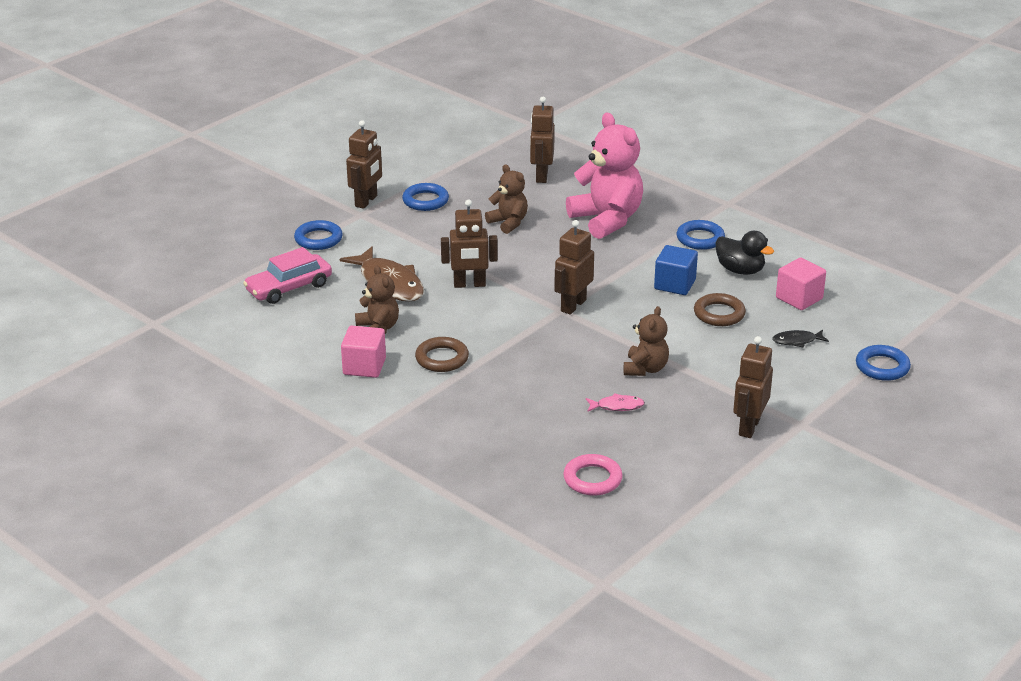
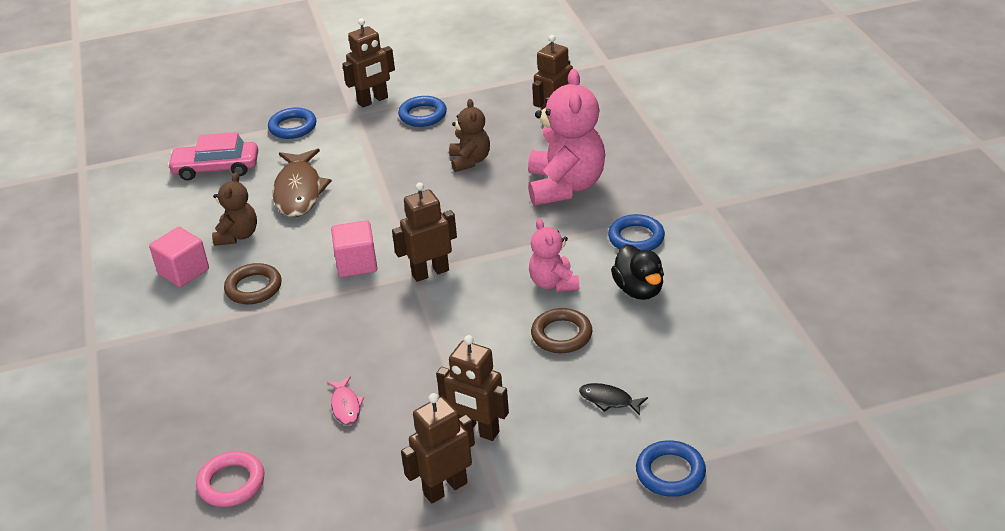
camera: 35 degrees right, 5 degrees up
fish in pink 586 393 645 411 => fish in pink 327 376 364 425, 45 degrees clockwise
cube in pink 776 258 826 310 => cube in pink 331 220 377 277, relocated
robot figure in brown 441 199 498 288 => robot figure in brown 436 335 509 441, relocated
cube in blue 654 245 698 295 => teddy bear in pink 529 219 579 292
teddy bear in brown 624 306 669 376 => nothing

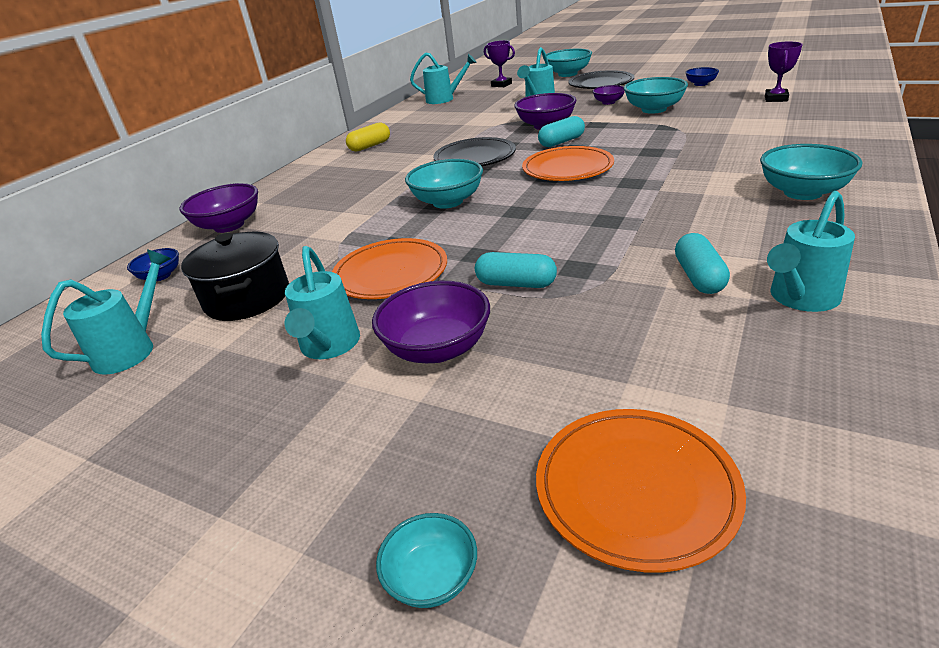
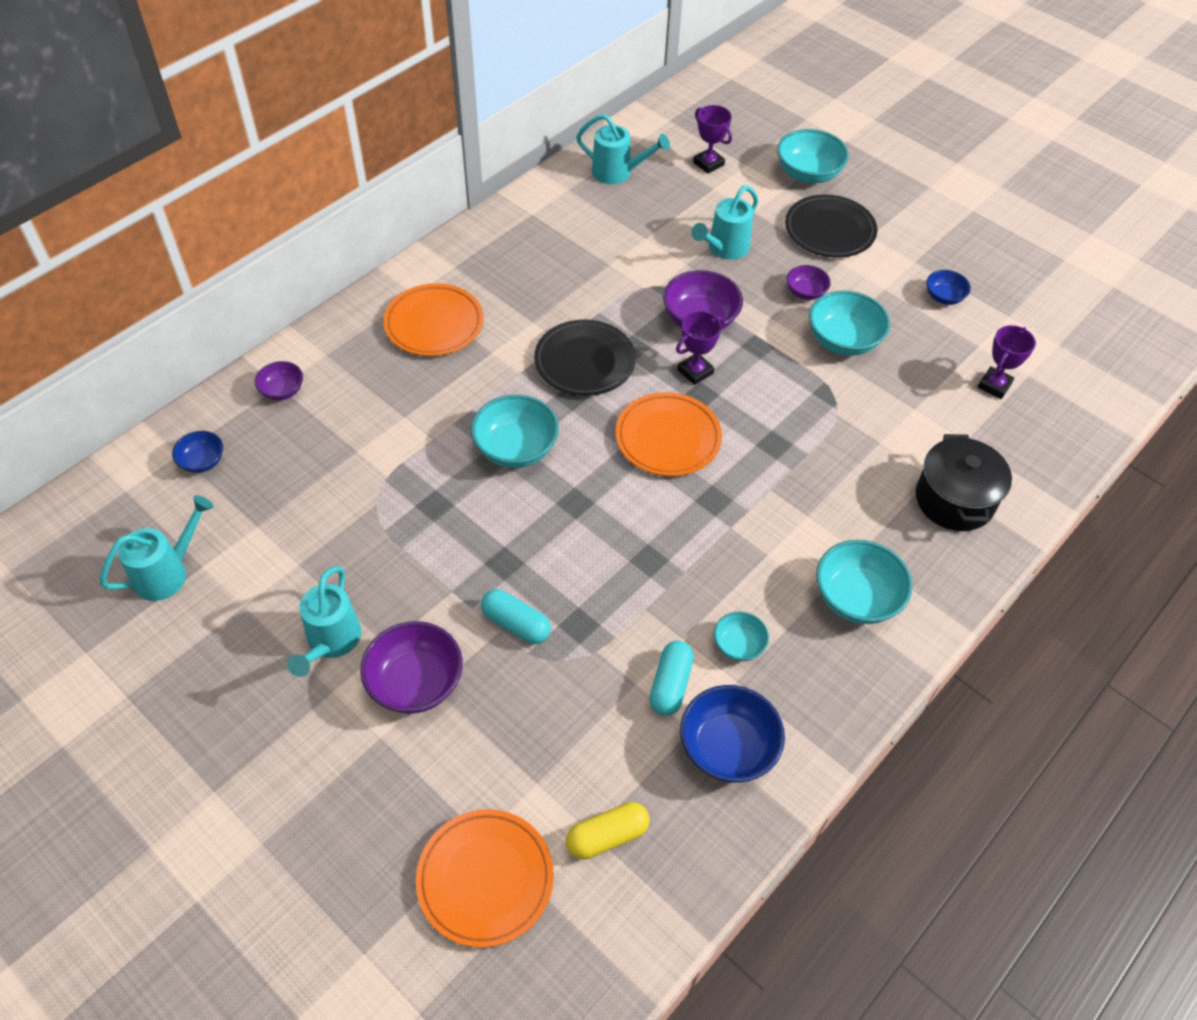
camera: 10 degrees right, 20 degrees up
deep dish in purple 179 183 258 233 => deep dish in purple 255 361 303 400, x0.57
dinner plate in orange 332 238 447 299 => dinner plate in orange 384 283 484 356, relocated
pill shape in yellow 346 123 390 152 => pill shape in yellow 566 802 649 860, relocated
pill shape in turquoise 538 116 585 147 => trophy in purple 676 311 724 385
watering can in turquoise 767 191 855 312 => deep dish in blue 680 685 785 783
deep dish in turquoise 376 513 477 608 => deep dish in turquoise 714 612 769 661, relocated
stockpot in ebony 181 232 289 321 => stockpot in ebony 916 434 1012 531, relocated

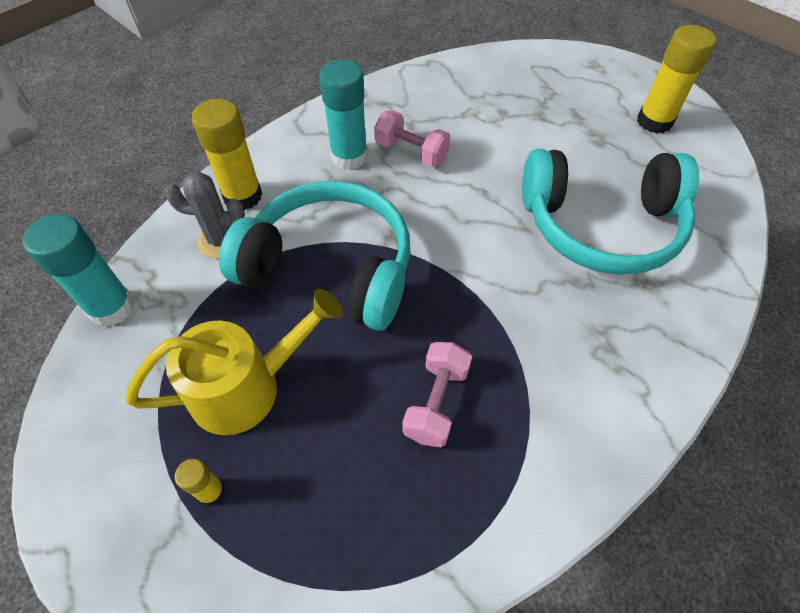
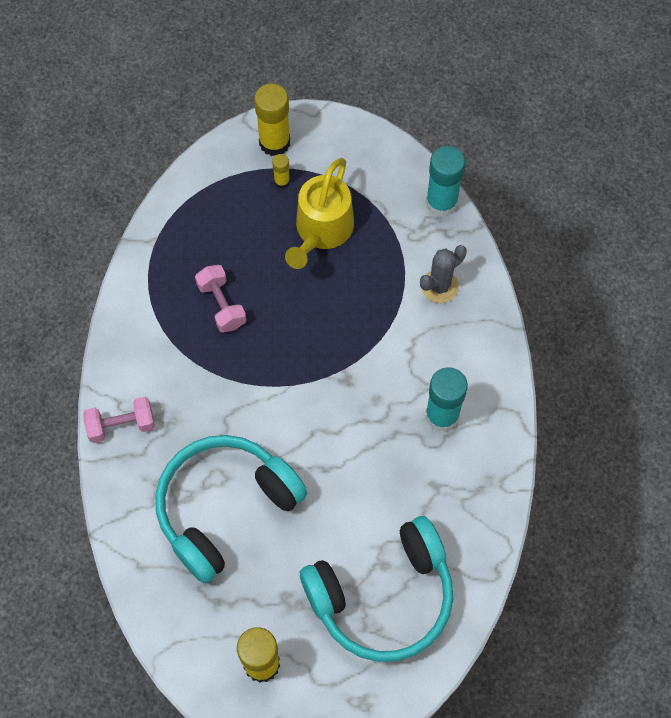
camera: 135 degrees right, 10 degrees up
dumbbell in pink 374 110 450 167 => dumbbell in pink 83 397 155 443, relocated
stick of glue in yellow 192 99 262 210 => stick of glue in yellow 254 84 290 156, relocated
headset in turquoise 219 181 411 331 => headset in turquoise 300 516 453 662, relocated

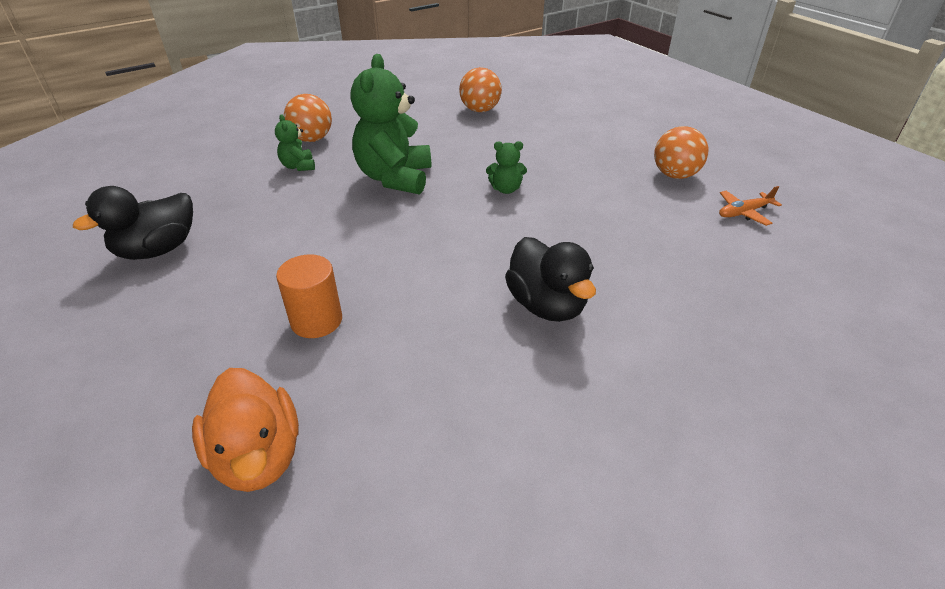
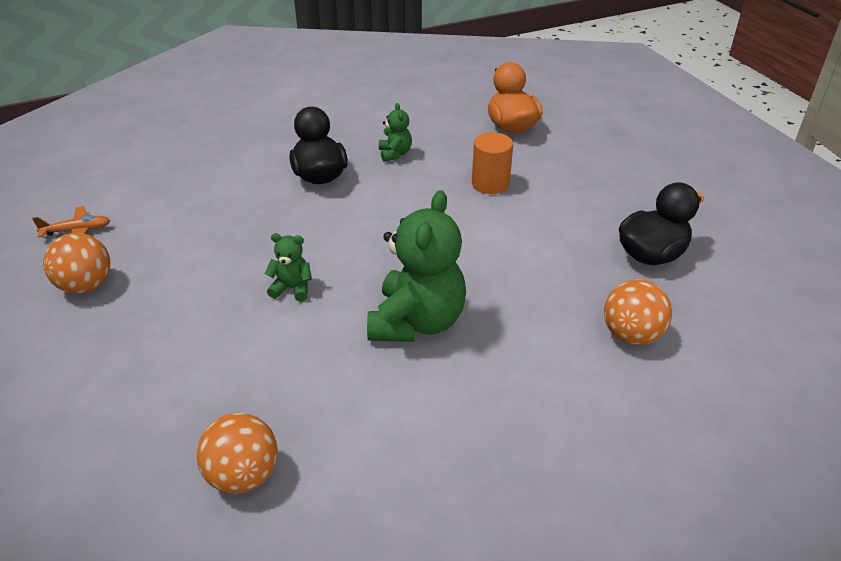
camera: 170 degrees left, 0 degrees up
teddy bear in leaf-green 275 114 315 171 => teddy bear in leaf-green 379 103 412 162, relocated
play ball in orange 284 94 332 142 => play ball in orange 604 279 672 345, relocated

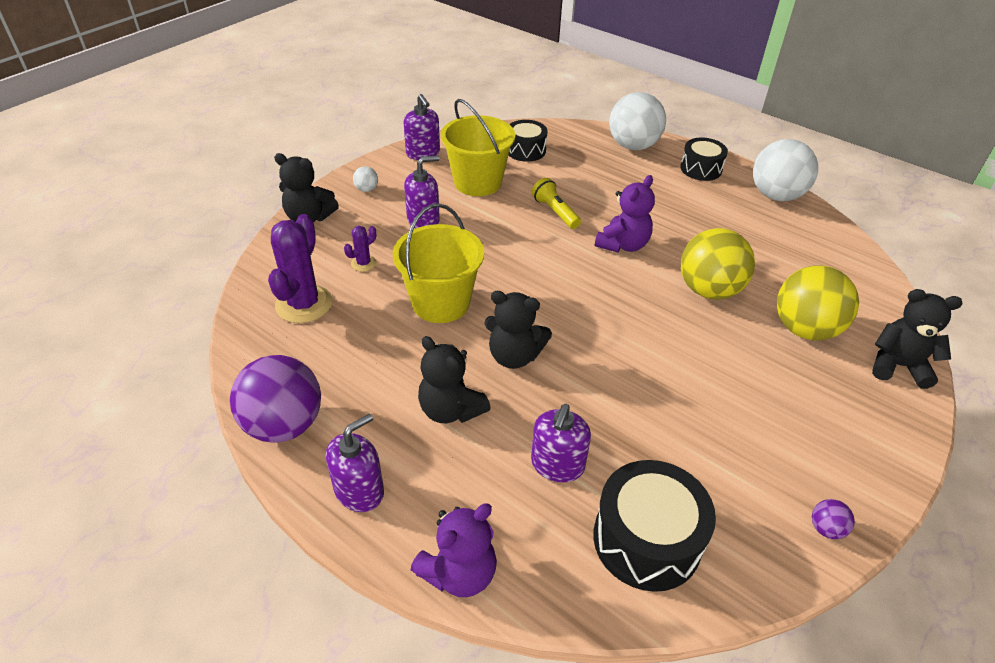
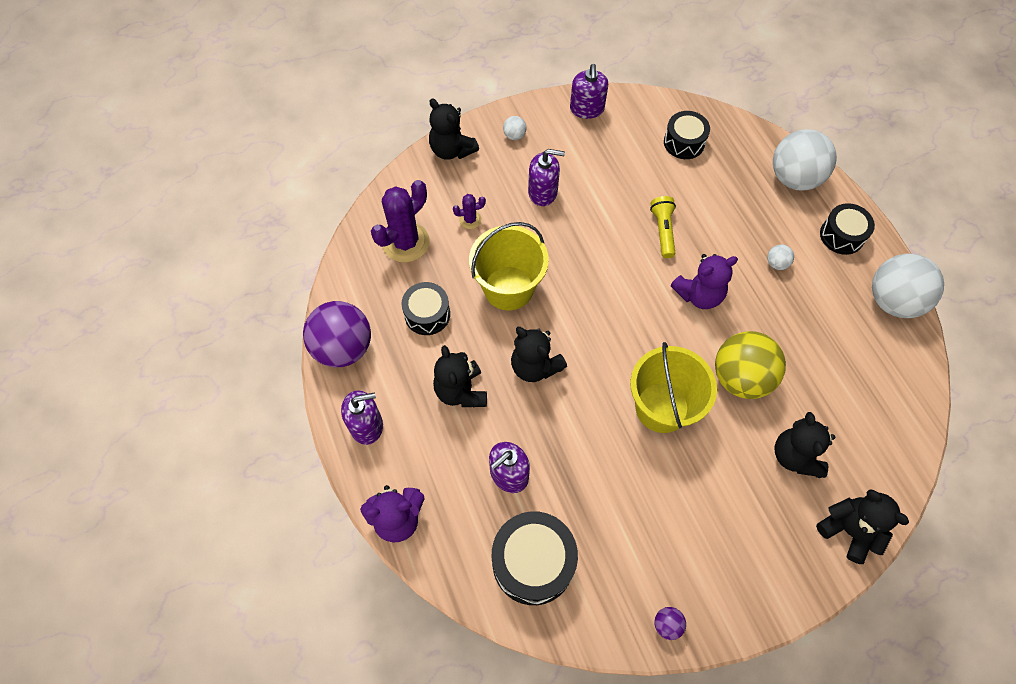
camera: 30 degrees right, 20 degrees up
nothing => drum in ebony 401 282 450 335
bucket in yellow 441 99 515 196 => bucket in yellow 630 342 717 433, relocated
nothing => play ball in pure white 767 244 794 270
play ball in yellow 777 265 859 340 => teddy bear in ebony 774 412 835 478

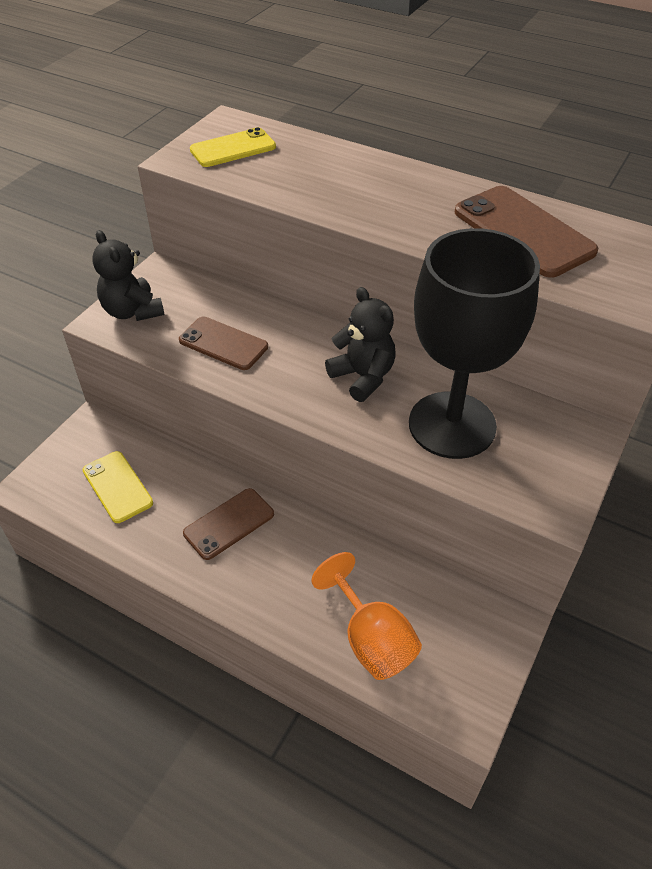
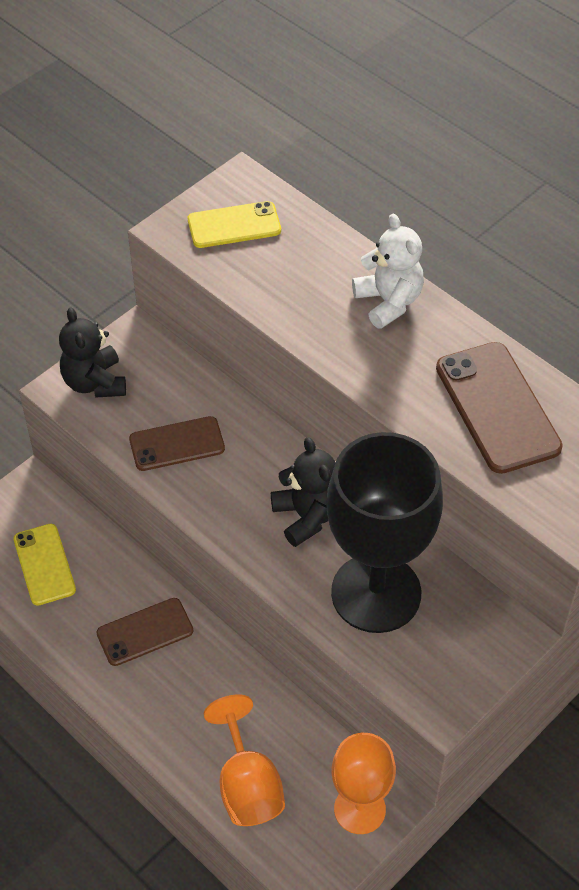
camera: 15 degrees right, 5 degrees up
mobile phone in brown 179 317 268 370 => mobile phone in brown 129 416 225 471, 60 degrees counterclockwise
nothing => chalice in orange 332 733 396 834
nothing => teddy bear in pure white 352 214 424 329

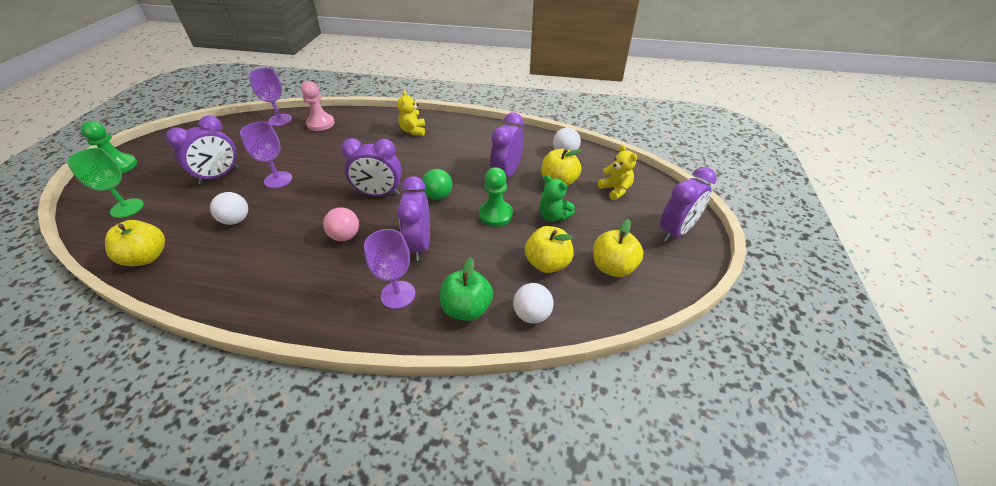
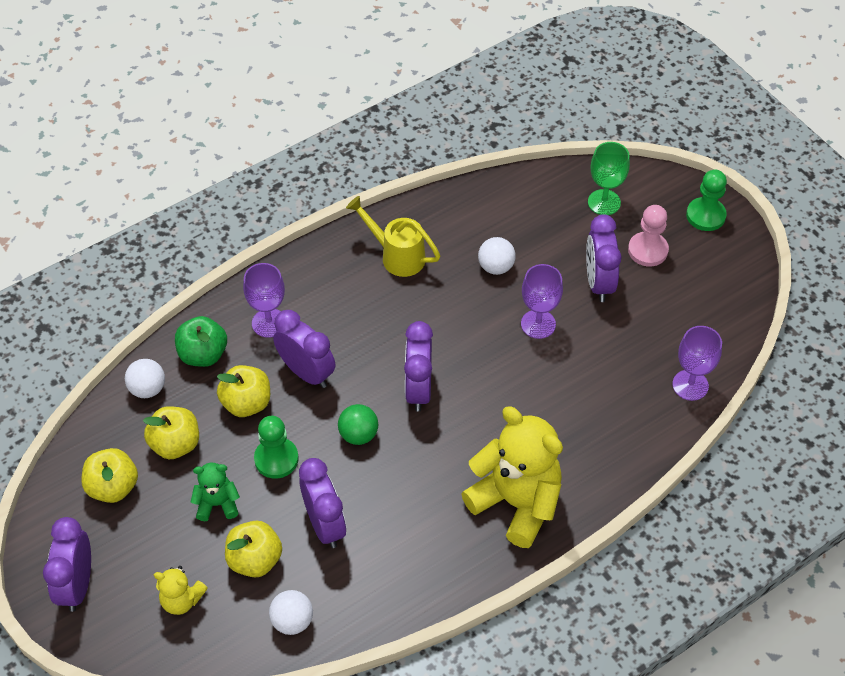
camera: 135 degrees right, 10 degrees up
apple in yellow 105 220 165 266 => apple in yellow 217 365 270 417, relocated
nothing => watering can in yellow 346 196 440 277
alarm clock in purple 341 138 402 196 => alarm clock in purple 404 321 433 412, 45 degrees counterclockwise
teddy bear in yellow 397 90 425 136 => teddy bear in yellow 461 407 563 548, x2.09
game pawn in pink 301 81 335 131 => game pawn in pink 628 205 669 266, relocated
play ball in pink 323 207 359 241 => nothing

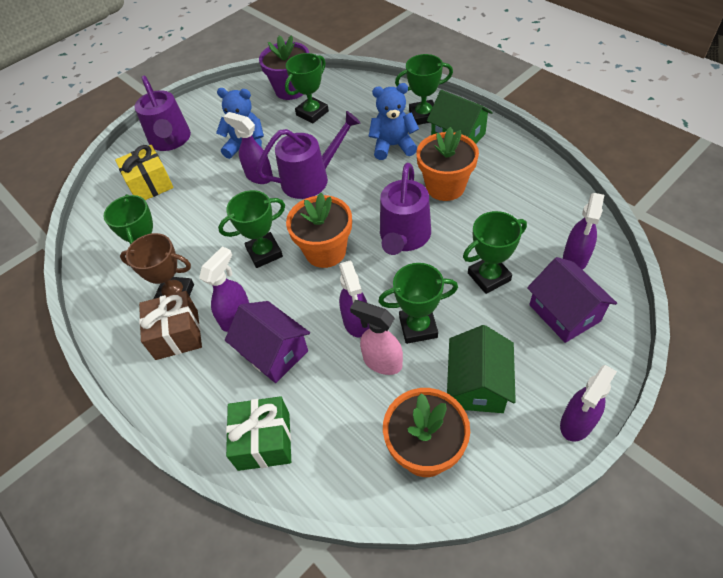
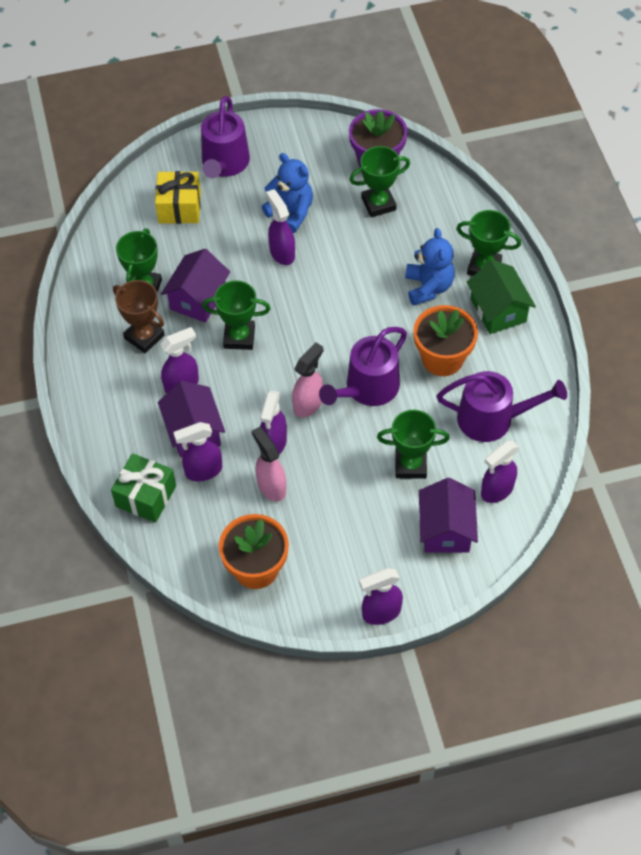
camera: 25 degrees right, 5 degrees up
nothing => cottage in purple 161 249 230 323
nothing => spray cleaner in purple 173 422 222 481
nothing => spray cleaner in pink 292 342 323 417
teddy bear in blue 369 83 419 160 => teddy bear in blue 405 228 455 306, 60 degrees clockwise
watering can in purple 256 111 361 199 => watering can in purple 437 371 567 442, relocated
wrapped gift in brown 139 291 202 360 => nothing
plant pot in orange 286 193 352 268 => nothing
trophy in leaf-green 379 263 458 344 => nothing
cottage in leaf-green 447 325 516 413 => nothing

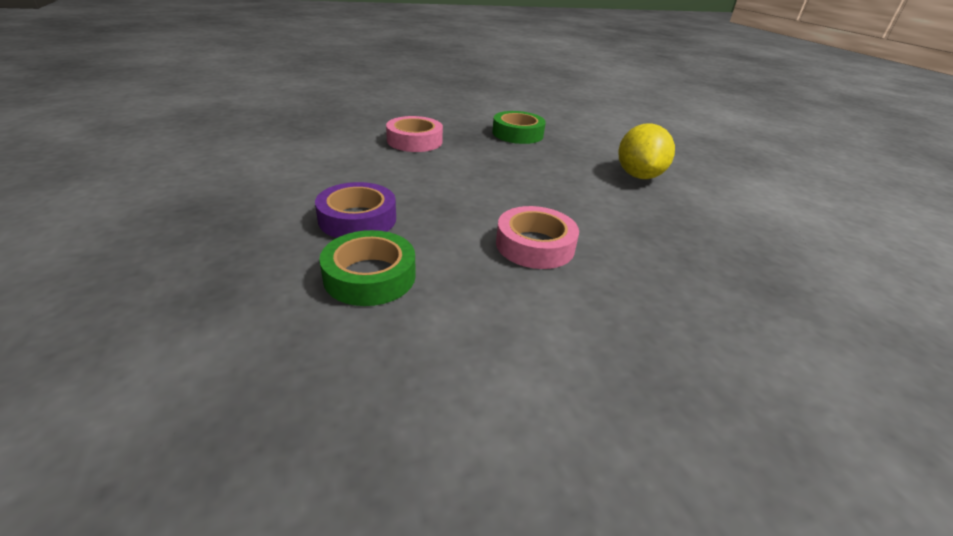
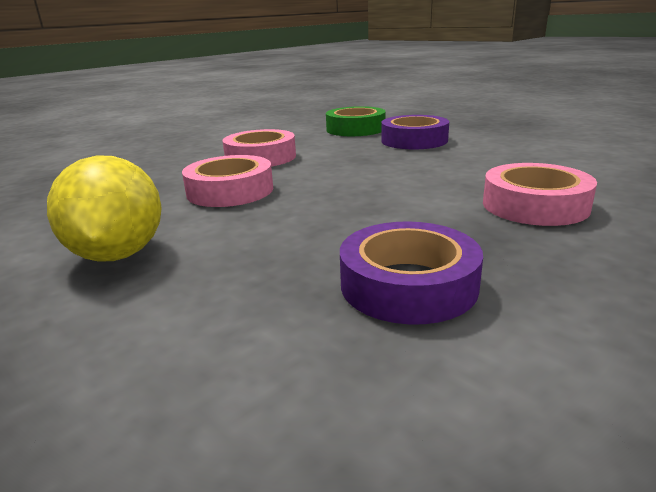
camera: 160 degrees right, 10 degrees down
nothing => tape in pink 182 155 273 207
tape in leaf-green 492 111 546 144 => tape in purple 340 221 483 325

